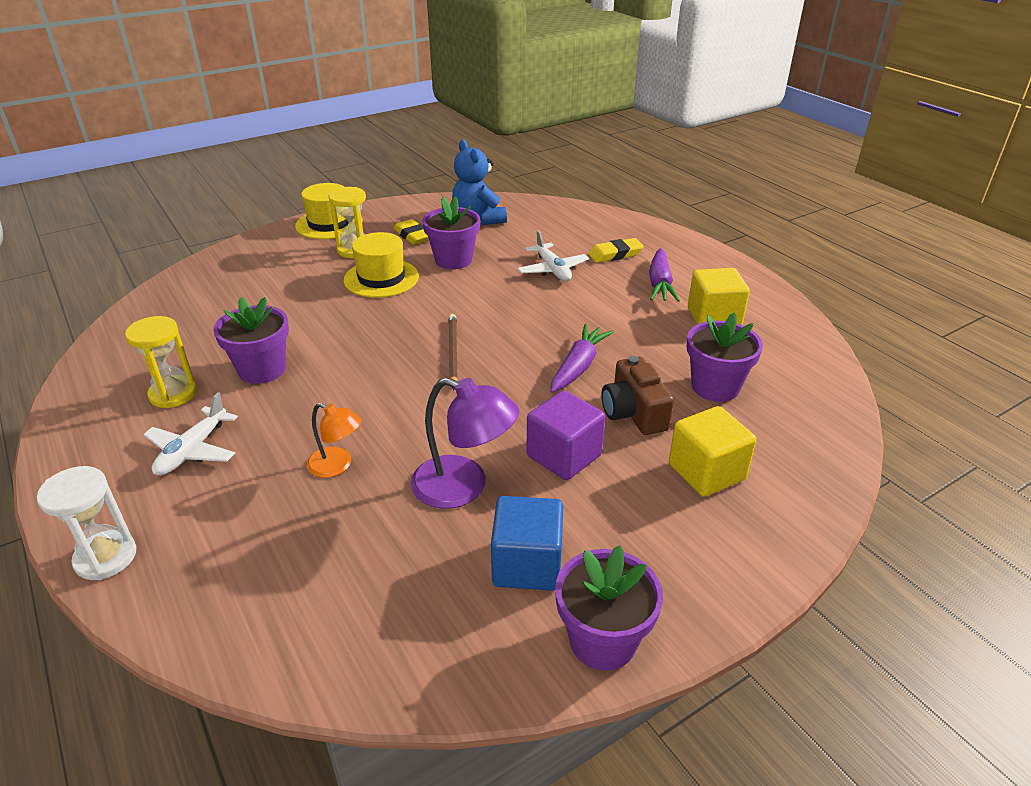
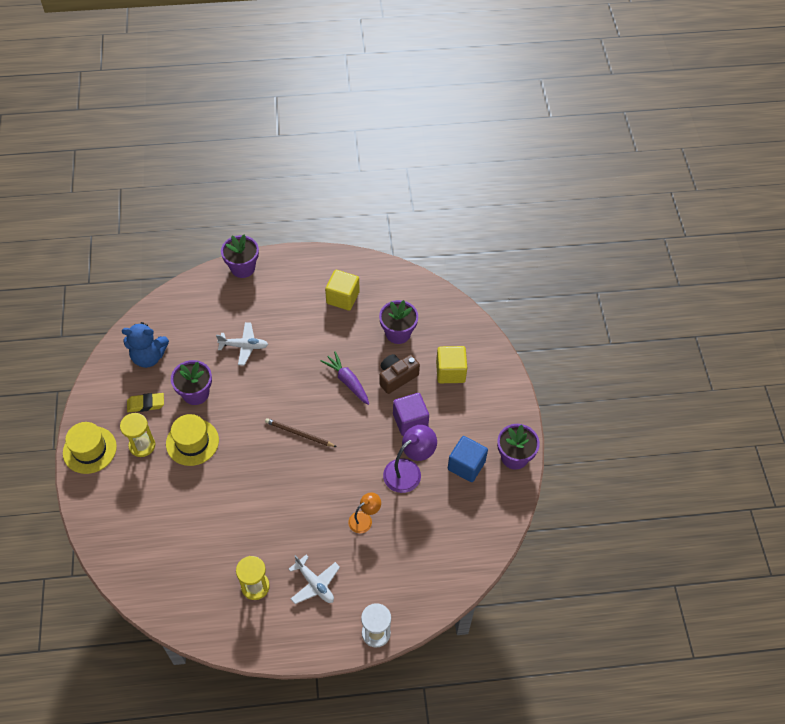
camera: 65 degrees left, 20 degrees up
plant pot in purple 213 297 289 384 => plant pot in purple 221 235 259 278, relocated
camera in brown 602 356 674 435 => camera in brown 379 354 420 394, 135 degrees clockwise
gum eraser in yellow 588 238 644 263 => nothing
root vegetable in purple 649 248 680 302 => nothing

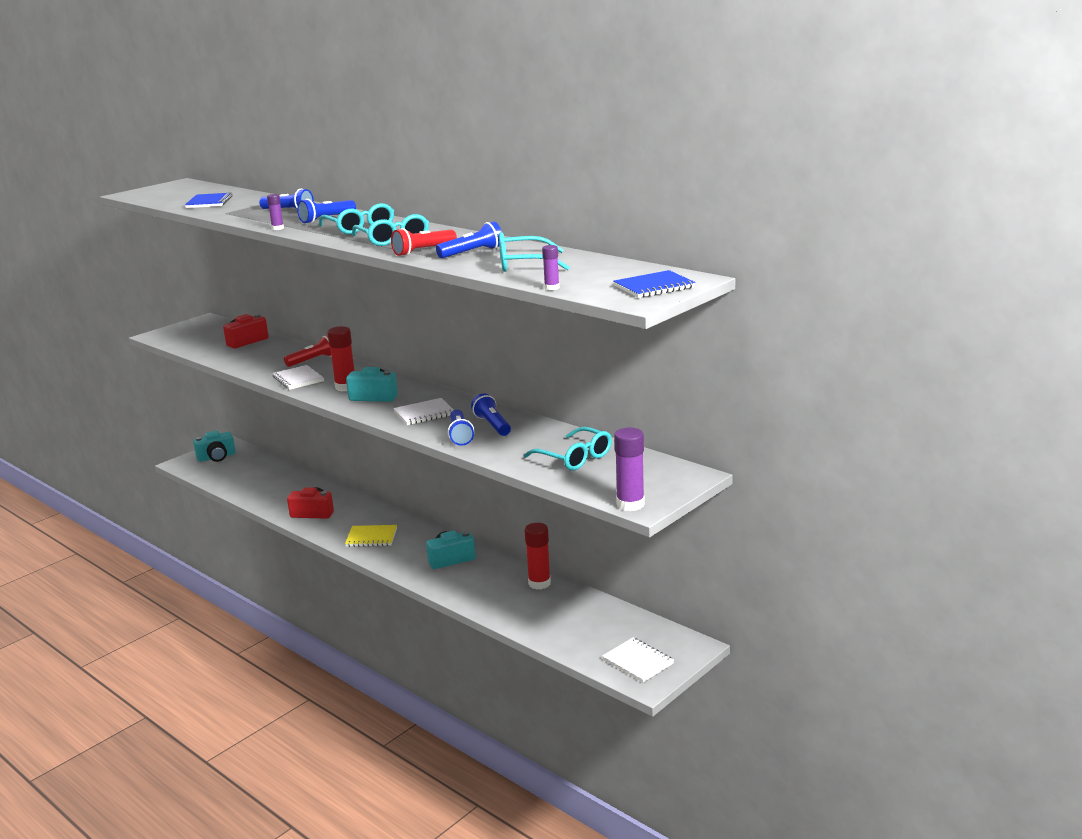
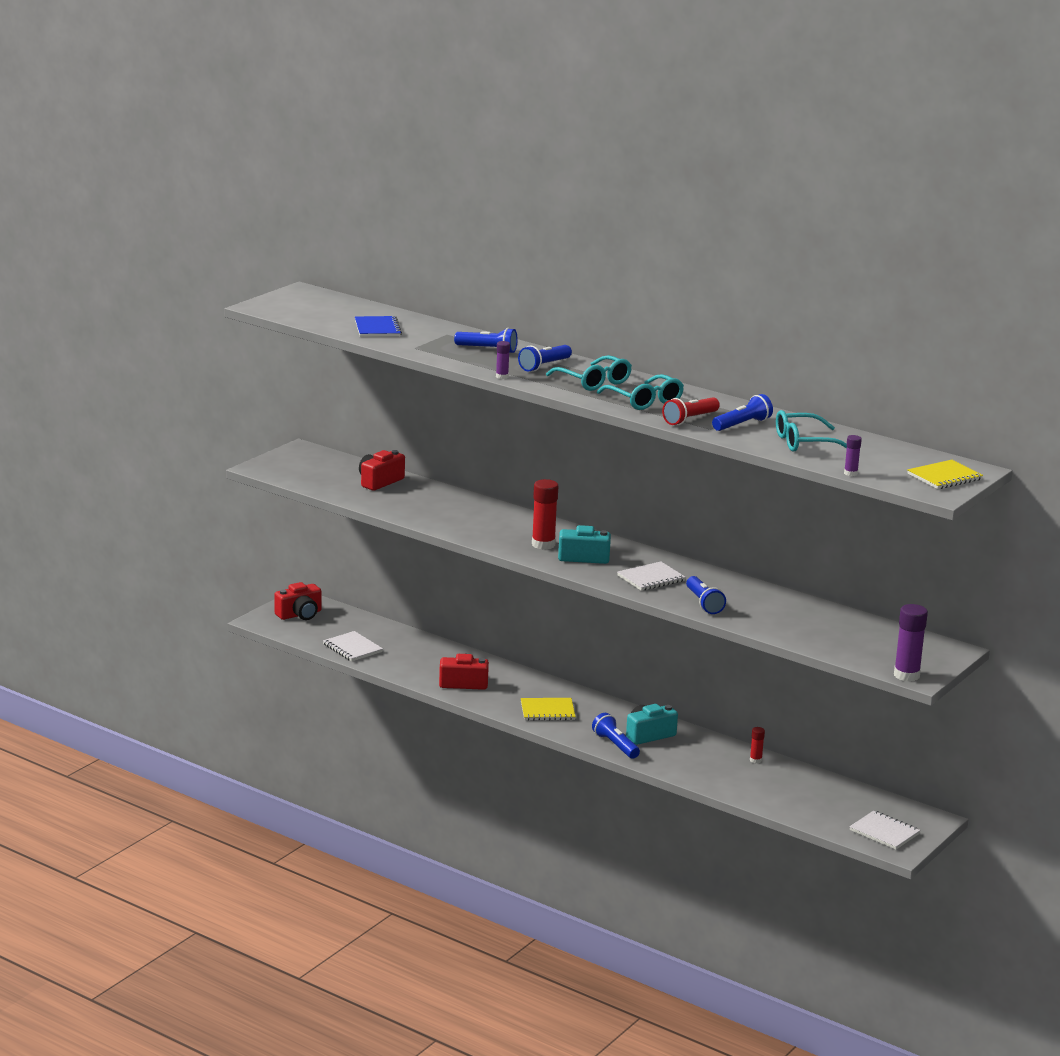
camera: 10 degrees left, 0 degrees up
camera in turquoise 193 431 236 462 => camera in scarlet 274 582 322 620
notepad in pure white 272 365 324 390 => notepad in pure white 323 631 383 662, relocated
flashlight in blue 471 393 511 436 => flashlight in blue 592 713 640 759, relocated
stick of glue in scarlet 525 523 551 589 => stick of glue in scarlet 750 727 765 763, x0.52
notepad in blue 614 270 696 298 => notepad in yellow 907 460 983 489
flashlight in scarlet 284 335 331 367 => nothing
spectacles in turquoise 524 427 612 471 => nothing

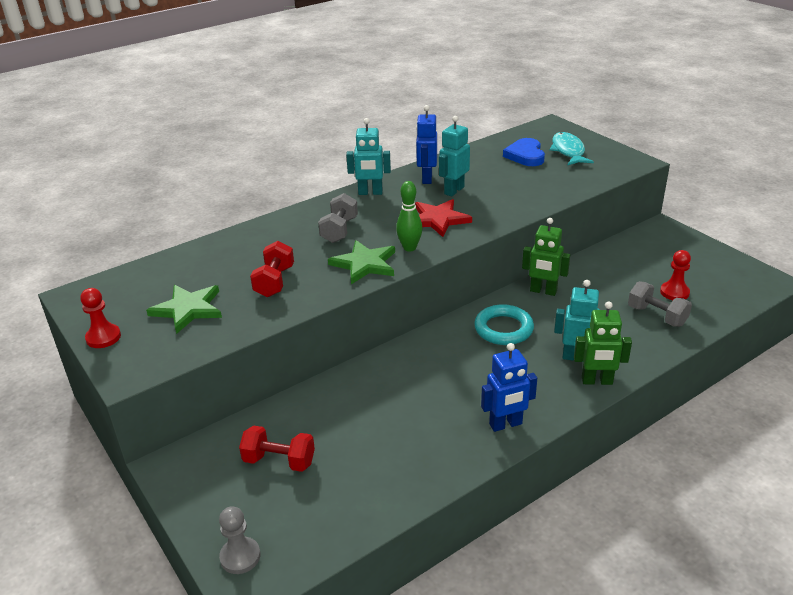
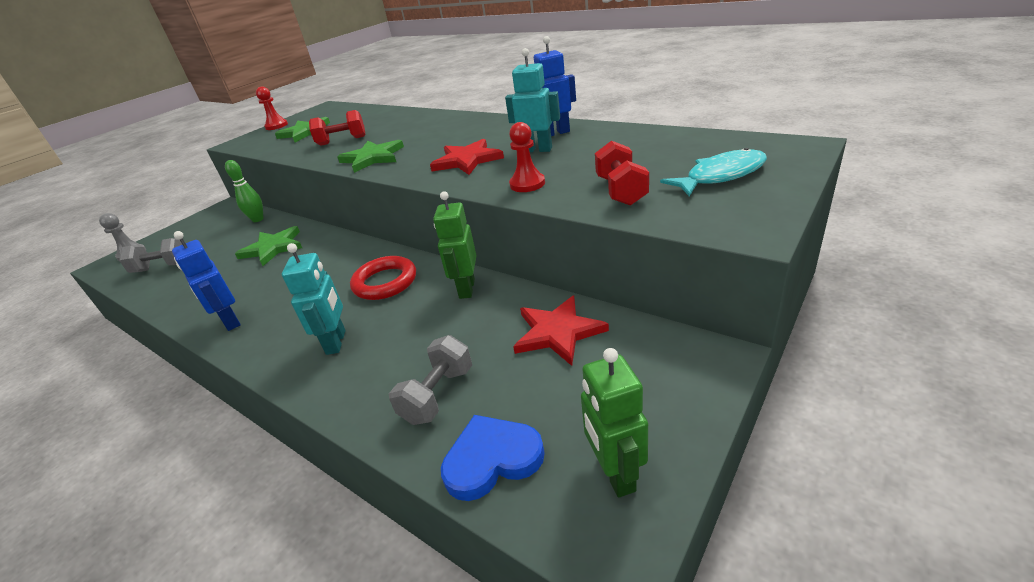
camera: 75 degrees right, 0 degrees up
dumbbell in grey 318 193 358 243 => dumbbell in grey 119 238 182 273, relocated
bowling pin in leaf-green 396 181 422 252 => bowling pin in leaf-green 225 160 264 222, relocated
nothing => star shape in leaf-green 235 226 302 266
torus in turquoise 474 304 534 345 => torus in scarlet 350 256 416 300
love heart in blue 503 138 545 166 => love heart in blue 441 415 545 501, relocated
game pawn in scarlet 660 250 691 300 => game pawn in scarlet 509 122 545 192, relocated
nothing => star shape in scarlet 513 296 609 366
robot figure in leaf-green 574 301 632 385 => robot figure in leaf-green 581 348 648 498, relocated
dumbbell in scarlet 239 425 315 472 => dumbbell in scarlet 595 141 649 206, relocated
robot figure in turquoise 346 118 391 195 => nothing

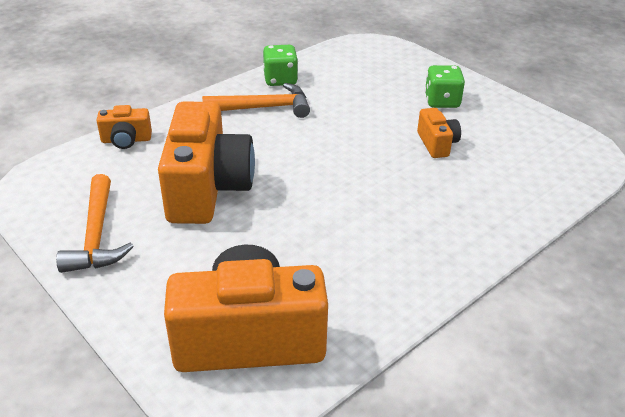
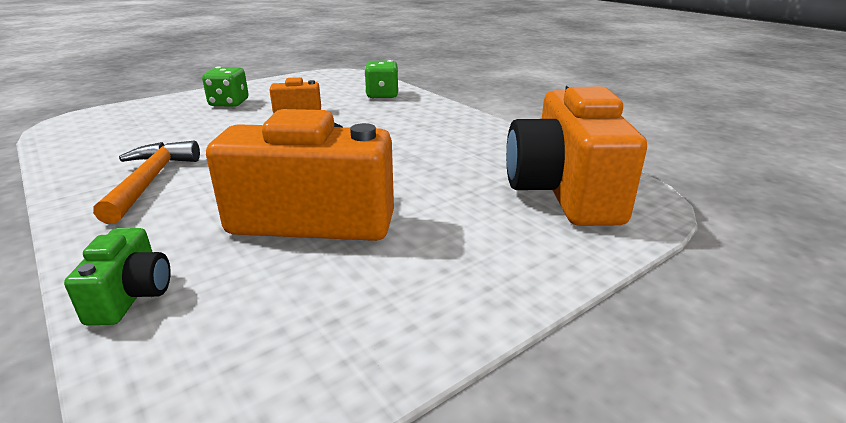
camera: 85 degrees left, 10 degrees down
camera in orange 96 105 152 149 => camera in leaf-green 64 228 171 325
dice in leaf-green 263 45 298 86 => dice in leaf-green 364 60 399 99, relocated
carpenter's hammer in orange 56 174 134 273 => nothing

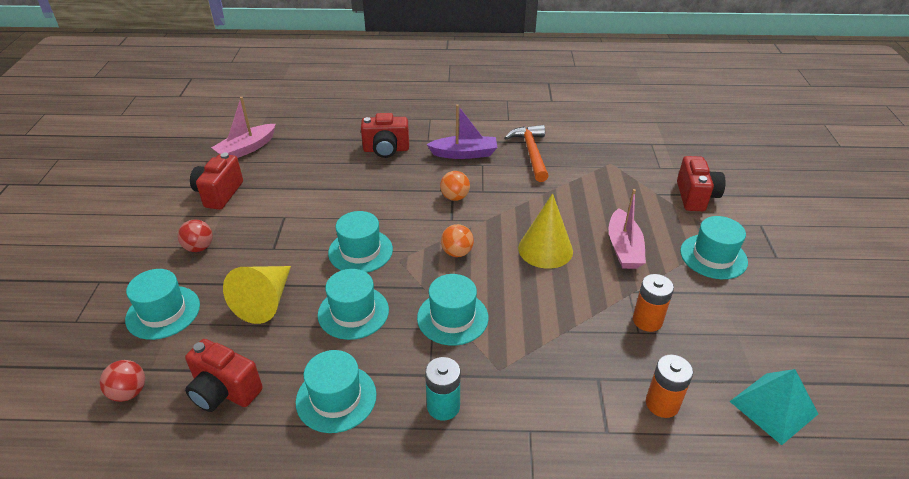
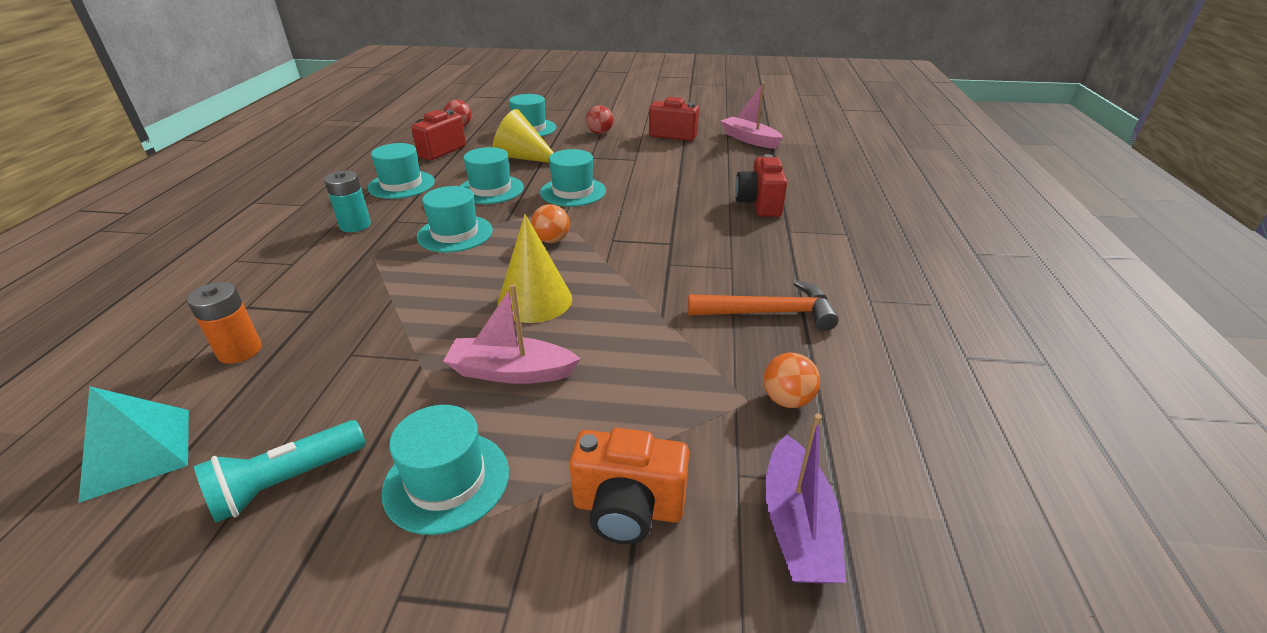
camera: 95 degrees right, 5 degrees down
nothing => flashlight in turquoise 194 420 365 523
camera in scarlet 677 156 726 211 => camera in orange 570 428 689 544
play ball in orange 440 171 470 201 => play ball in orange 763 353 820 408, relocated
boat in purple 426 104 498 159 => boat in purple 765 413 846 583, relocated
battery in orange 633 274 674 332 => nothing

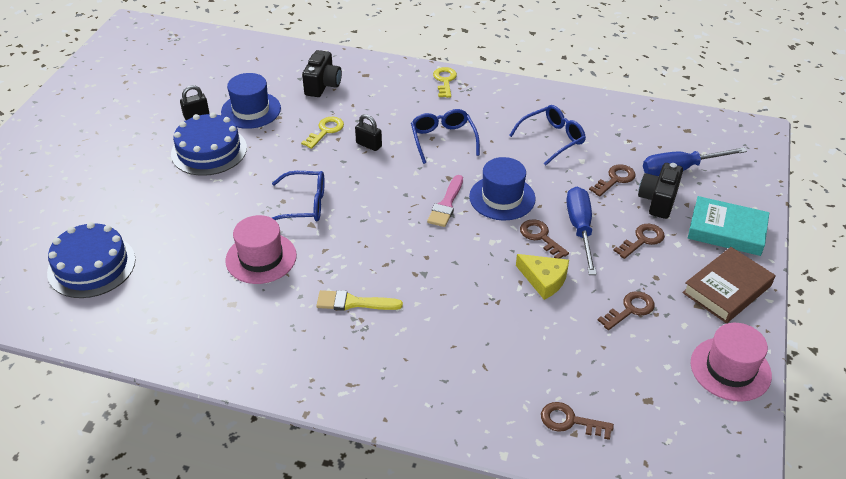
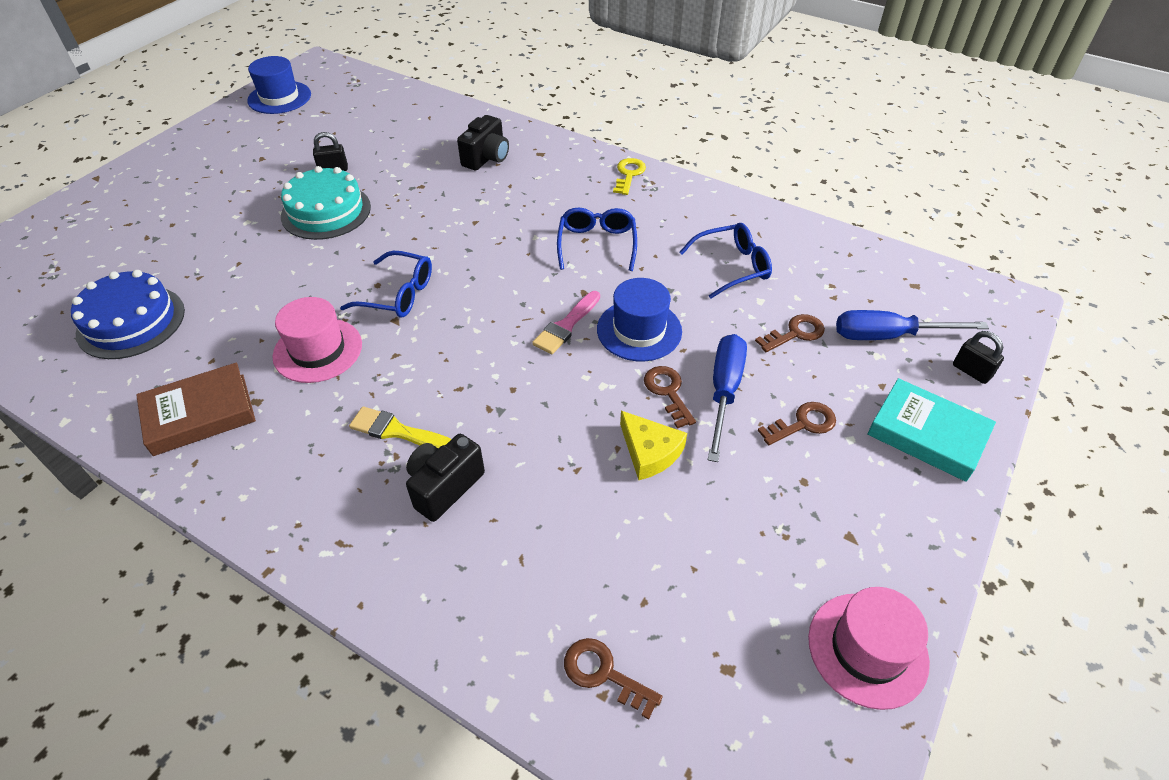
camera: 15 degrees right, 5 degrees up
hardcover in brown 682 247 775 323 => hardcover in brown 136 362 256 456, relocated
tall hat in blue 221 73 281 129 => tall hat in blue 247 56 311 114, relocated
cake in blue 171 113 247 176 => cake in turquoise 281 166 371 240
camera in ebony 638 163 683 219 => camera in ebony 406 434 485 522, relocated
lock in ebony 355 114 382 151 => lock in ebony 953 331 1004 384, relocated
key in yellow 301 117 344 149 => nothing
key in brown 598 291 655 330 => nothing

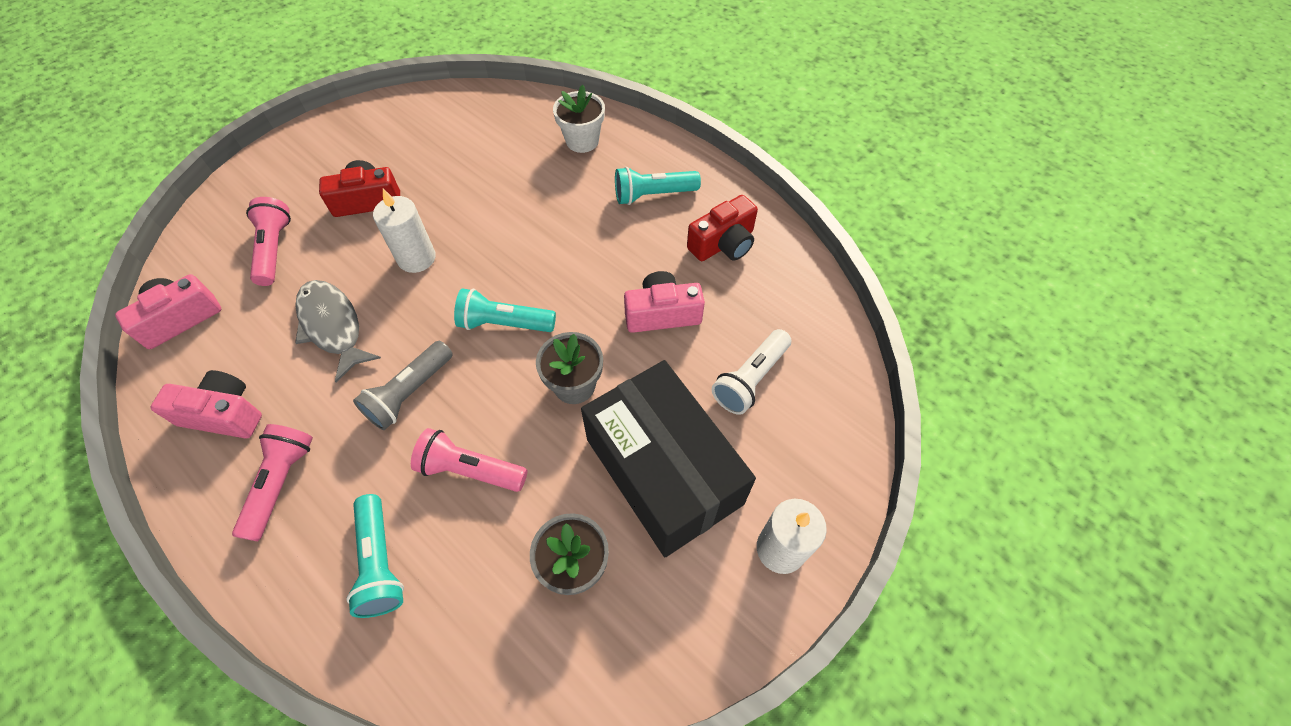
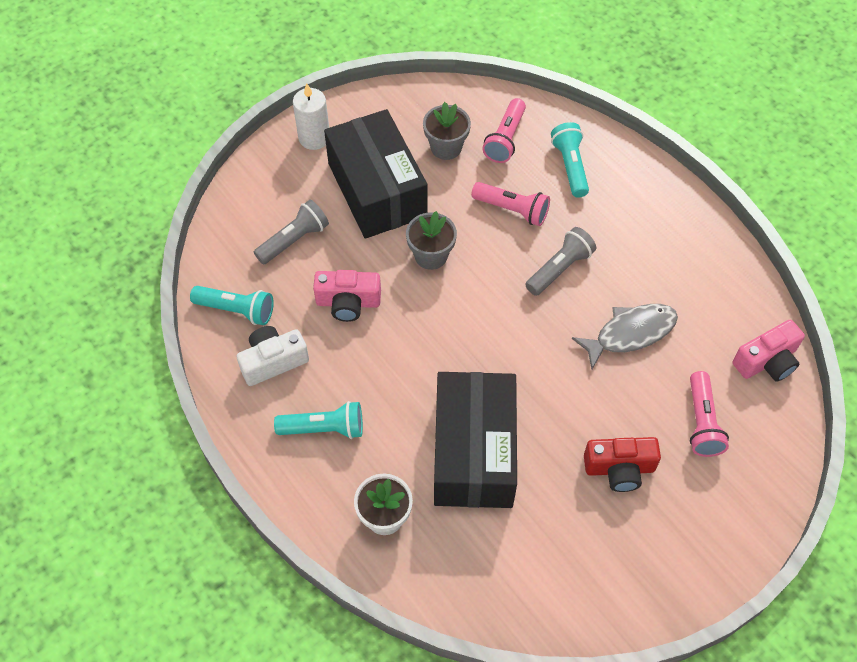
camera: 170 degrees left, 0 degrees up
flashlight in turquoise 454 288 556 332 => flashlight in turquoise 190 286 274 325, relocated
camera in scarlet 687 195 758 261 => camera in pure white 237 326 309 386
flashlight in pure white 712 329 791 415 => flashlight in grey 254 200 329 265
nothing => package in ebony 434 372 517 508
flashlight in pink 232 424 313 541 => flashlight in pink 482 98 526 163, relocated
fish in grey 295 280 381 383 => fish in grey 572 304 678 369, 90 degrees counterclockwise
camera in pink 150 370 262 439 => nothing
candle in pure white 373 189 436 273 => nothing

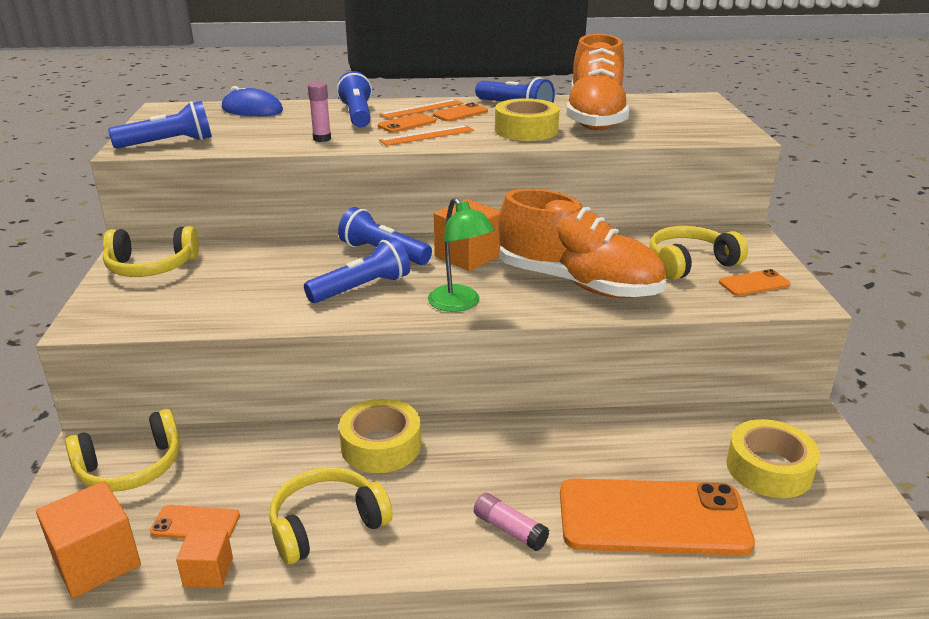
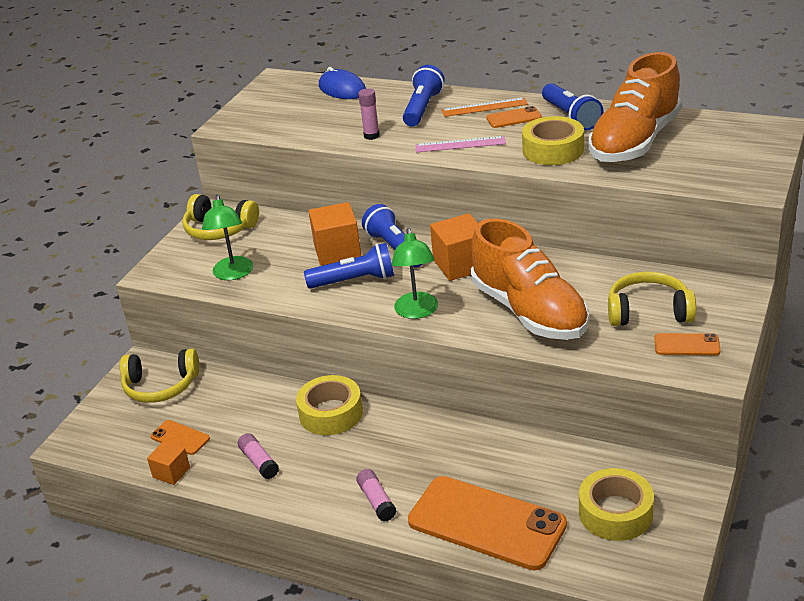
camera: 30 degrees right, 5 degrees up
nothing => lamp in leaf-green 202 195 253 280
headset in yellow 269 467 393 565 => stick of glue in pink 238 433 279 479
cube in orange 36 481 141 598 => cube in orange 309 202 361 266, relocated
ruler in orange 379 125 474 146 => ruler in pink 416 136 506 152
flashlight in blue 108 101 212 148 => nothing
mobile phone in orange 378 113 436 133 => nothing

